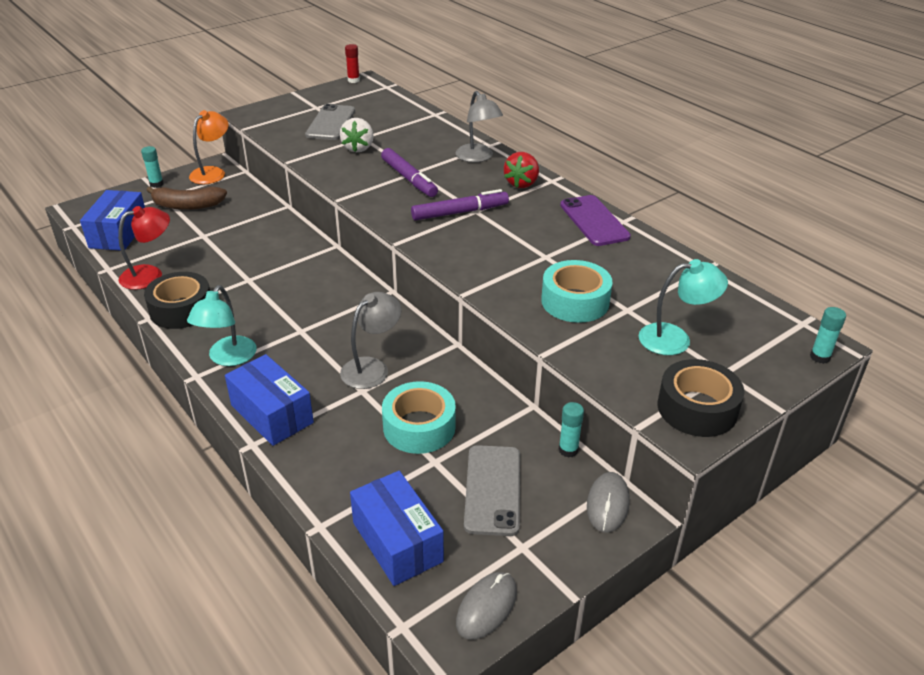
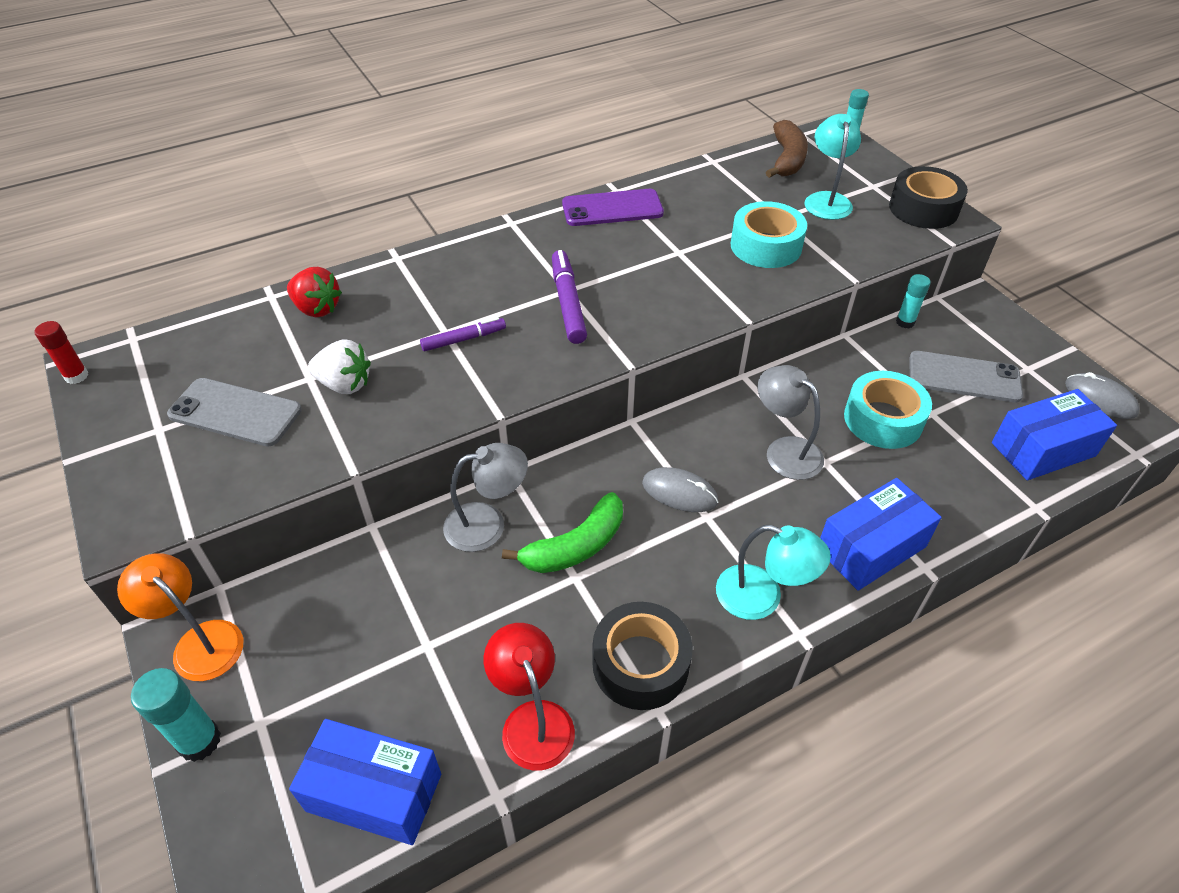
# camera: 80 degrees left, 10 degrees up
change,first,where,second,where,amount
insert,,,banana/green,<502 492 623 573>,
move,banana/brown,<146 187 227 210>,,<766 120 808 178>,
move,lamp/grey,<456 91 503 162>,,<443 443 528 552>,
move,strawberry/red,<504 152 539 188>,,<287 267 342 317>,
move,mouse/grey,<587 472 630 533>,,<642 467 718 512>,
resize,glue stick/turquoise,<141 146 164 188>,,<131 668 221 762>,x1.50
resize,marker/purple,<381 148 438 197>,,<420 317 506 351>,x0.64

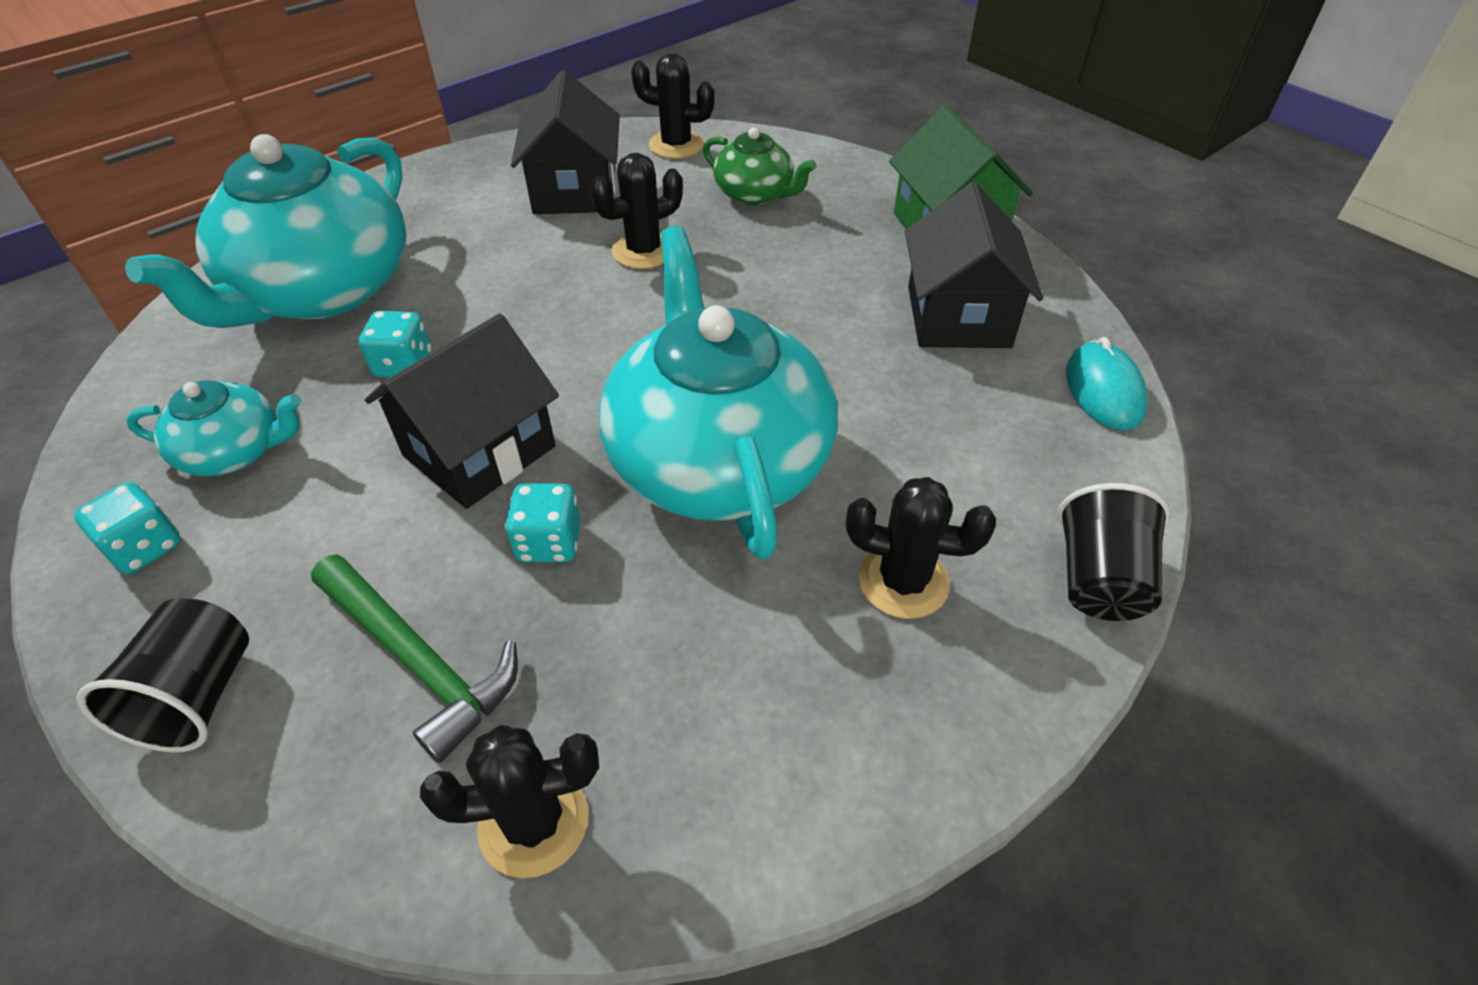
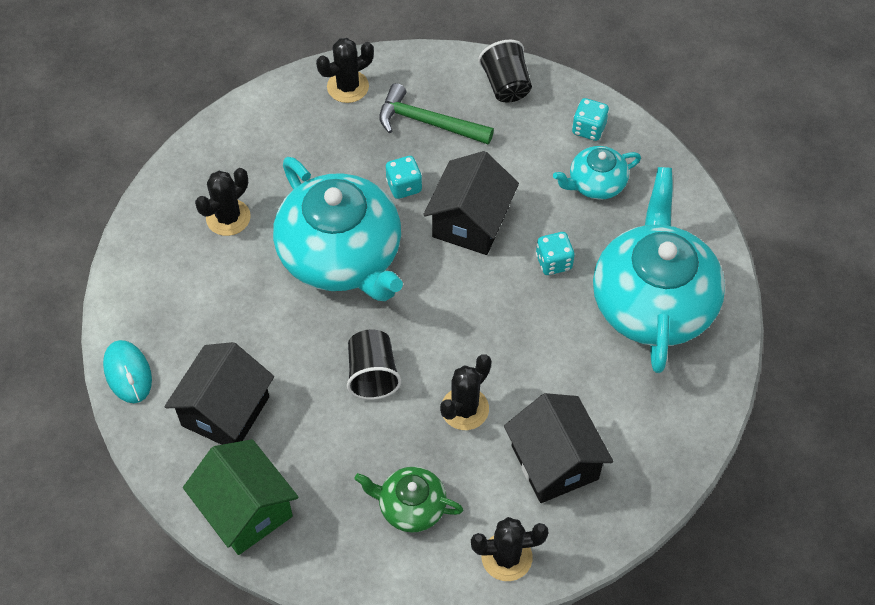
# camera: 160 degrees right, 10 degrees up
change,first,where,second,where,amount
move,cup/black,<1058 483 1170 621>,,<347 329 402 400>,
rotate,cactus/black,<846 477 996 619>,,<195 168 251 236>,45 degrees counterclockwise
rotate,house/black,<905 182 1043 348>,,<164 342 274 445>,45 degrees clockwise

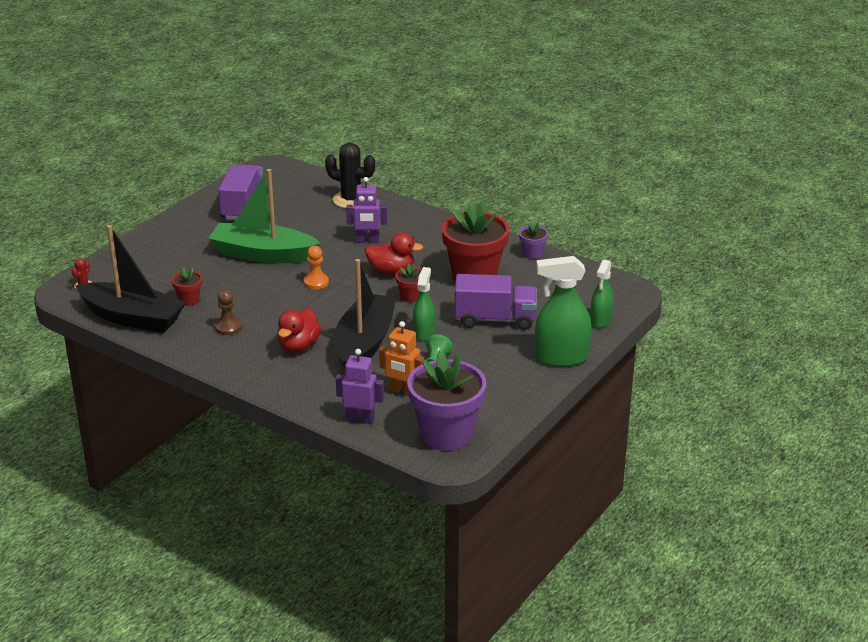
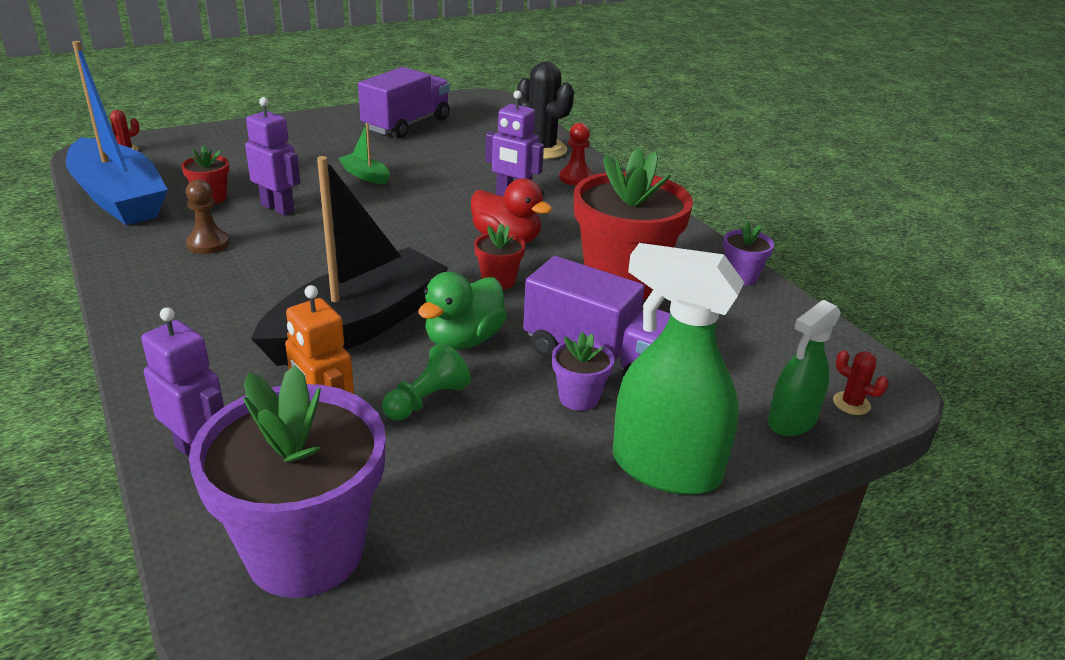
# camera: 25 degrees right, 0 degrees up
change,first,where,second,where,amount
delete,duck/red,<278 308 321 352>,,,
delete,pawn/orange,<304 246 329 289>,,,
insert,,,robot/purple,<245 97 300 216>,
insert,,,flower pot/purple,<552 332 614 411>,
insert,,,pawn/red,<559 123 593 185>,
insert,,,cactus/red,<833 350 889 415>,
replace,spray bottle/green,<413 267 435 341>,duck/green,<418 272 507 350>,
recolor,boat/black,<75 225 186 333>,boat/blue,<66 41 168 225>,
resize,boat/green,<208 169 321 263>,,<338 123 390 184>,x0.41

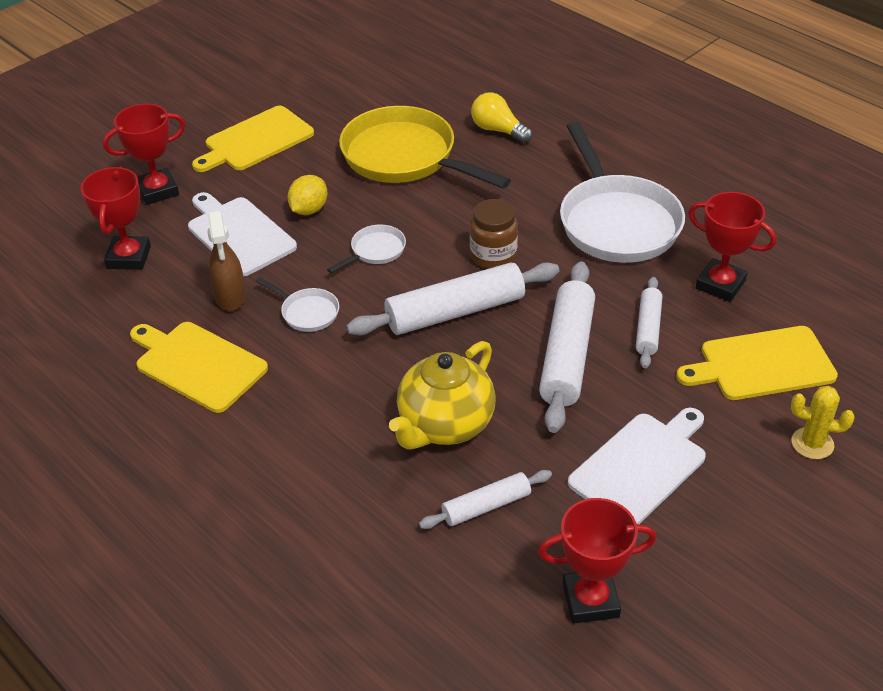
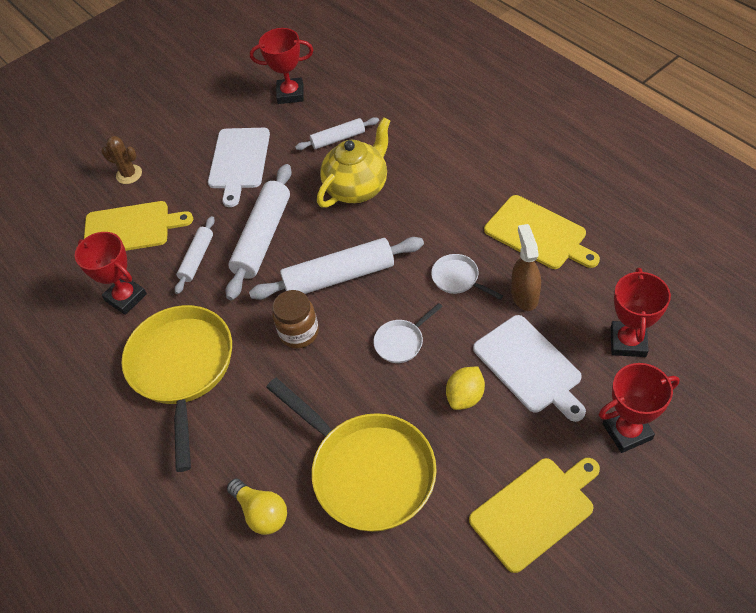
# camera: 170 degrees left, 10 degrees up
change,first,where,second,where,amount
recolor,pan/white,<560 122 685 263>,pan/yellow,<121 305 232 472>,
recolor,cactus/yellow,<791 386 855 459>,cactus/brown,<101 136 142 184>,
rotate,cutting board/white,<568 408 706 524>,,<208 128 270 207>,45 degrees counterclockwise

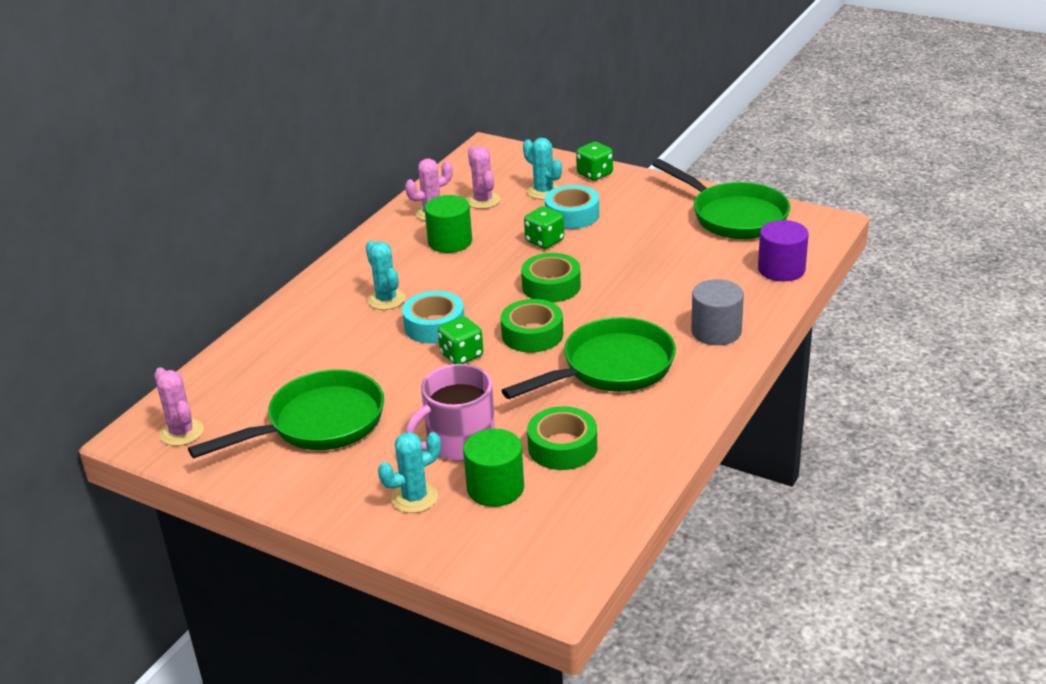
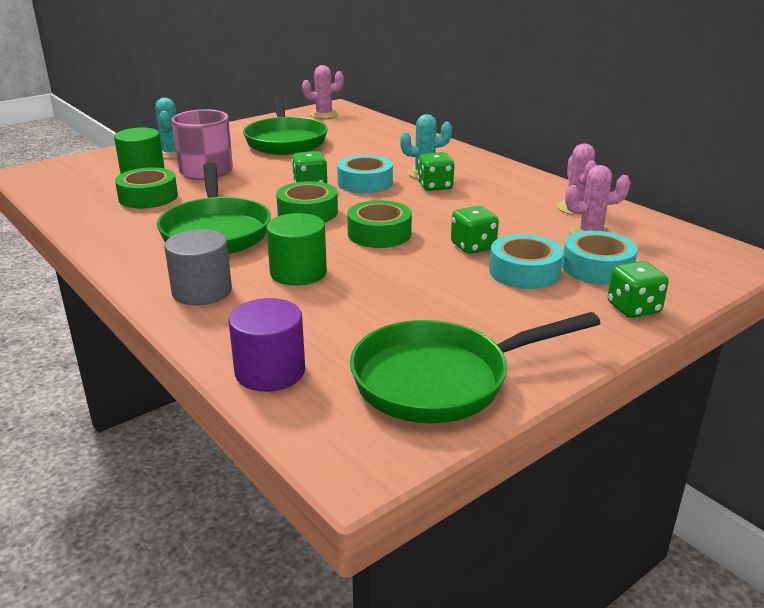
# camera: 110 degrees right, 5 degrees down
change,first,where,second,where,amount
insert,,,dice/green,<417 152 455 191>,
move,cylinder/green,<425 195 472 253>,,<266 213 327 286>,
replace,cactus/turquoise,<523 138 562 200>,tape/turquoise,<562 231 638 285>,

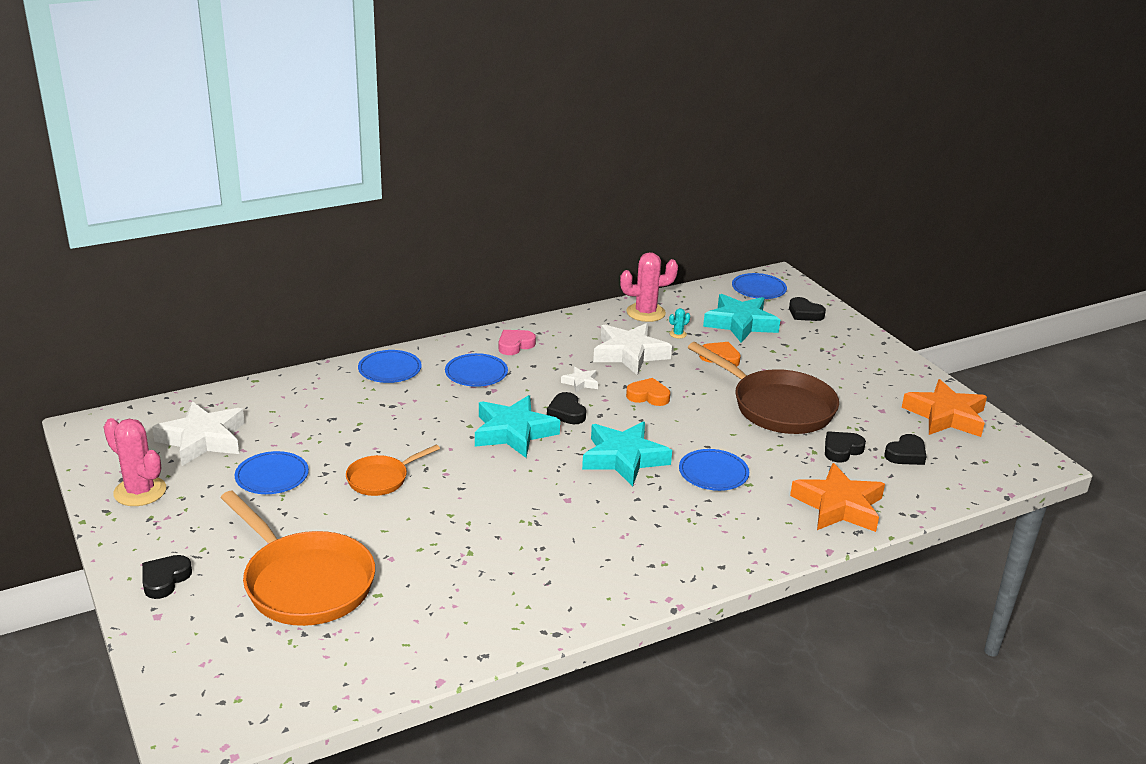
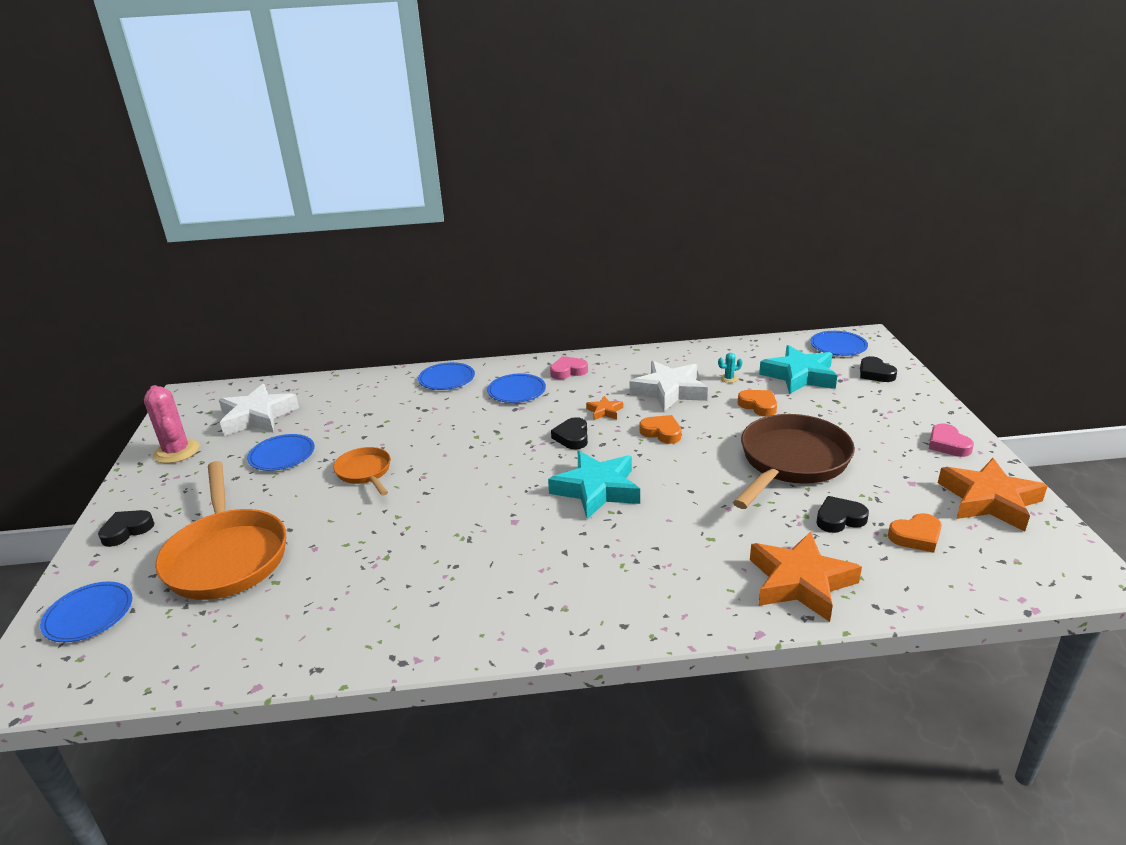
# camera: 25 degrees right, 0 degrees up
change,first,where,second,where,amount
delete,star/turquoise,<475 395 560 458>,,,
delete,cactus/pink,<620 252 678 322>,,,
insert,,,heart/pink,<929 423 974 457>,
move,plate/blue,<679 449 749 491>,,<40 582 132 642>,
recolor,star/white,<561 367 598 393>,star/orange,<586 396 623 420>,
recolor,heart/black,<884 434 927 465>,heart/orange,<888 513 942 553>,
rotate,pan/orange,<346 444 440 496>,,<333 447 391 496>,75 degrees clockwise
rotate,pan/brown,<688 342 839 434>,,<733 414 855 509>,120 degrees counterclockwise

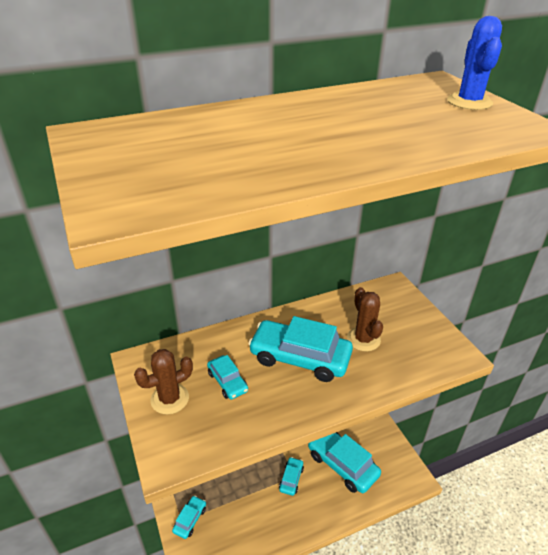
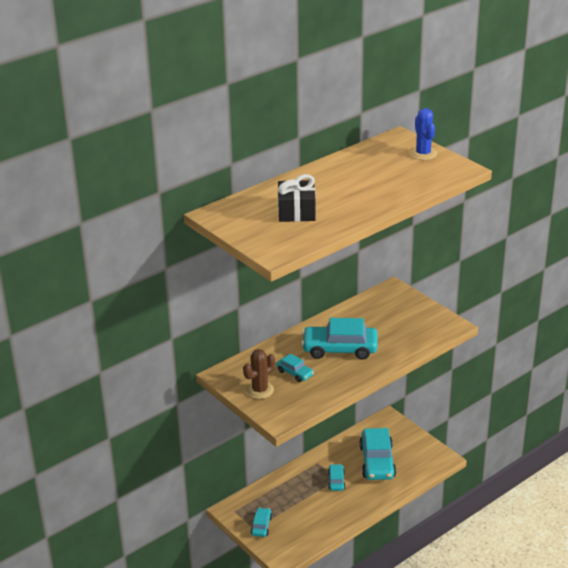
# camera: 15 degrees left, 5 degrees down
change,first,where,second,where,amount
delete,cactus/brown,<347 287 383 352>,,,
insert,,,gift/black,<278 174 316 222>,
rotate,car/turquoise,<308 432 381 493>,,<359 428 396 480>,120 degrees counterclockwise

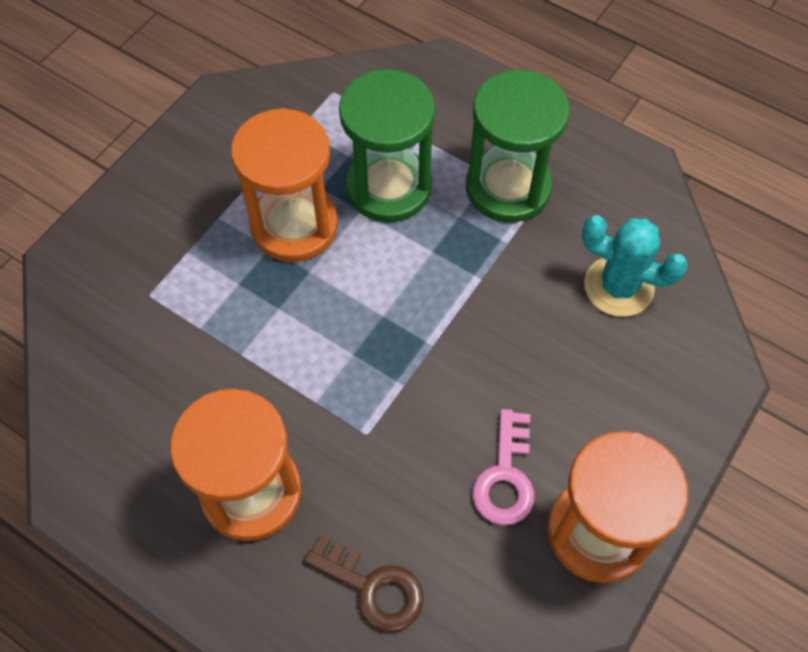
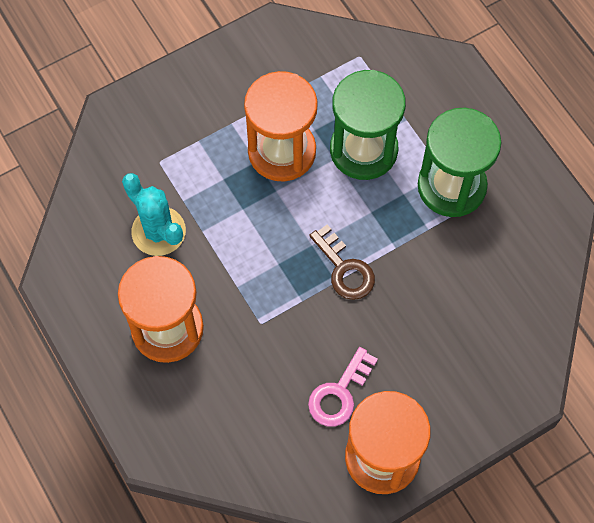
# camera: 25 degrees right, 5 degrees up
change,first,where,second,where,amount
move,key/brown,<304 534 424 632>,,<309 224 375 300>,
move,cactus/turquoise,<582 215 688 317>,,<122 173 186 256>,

